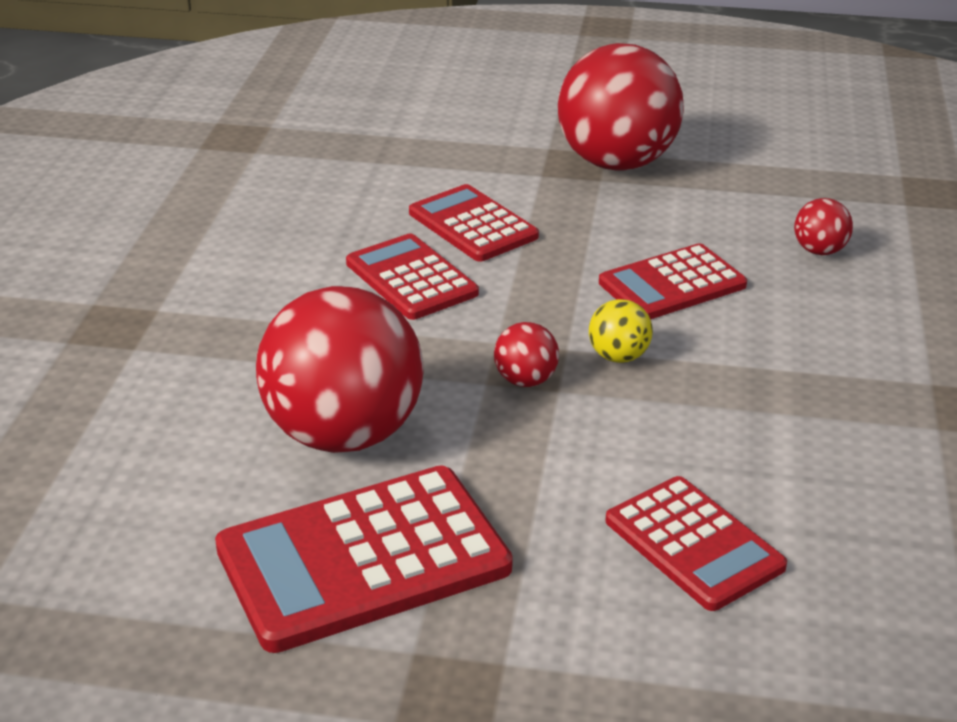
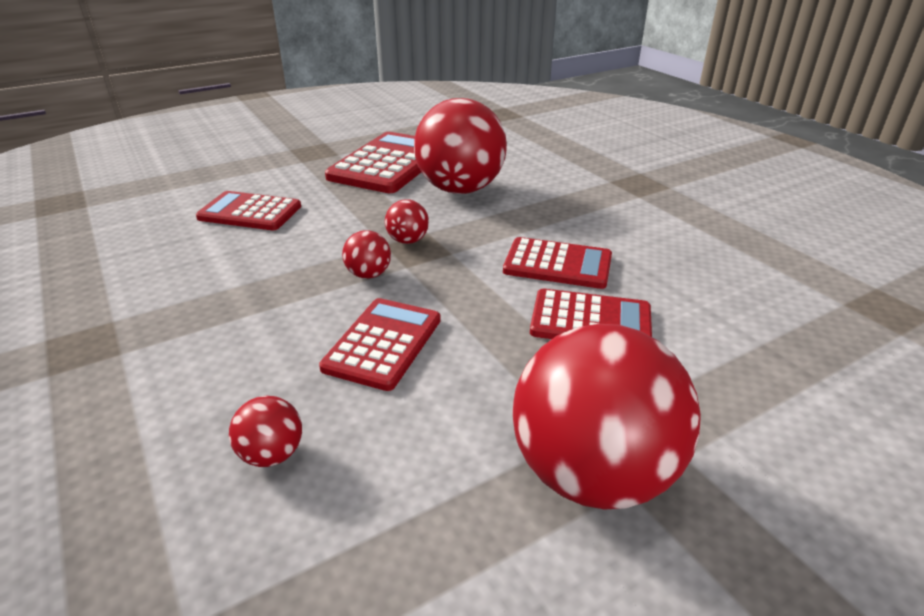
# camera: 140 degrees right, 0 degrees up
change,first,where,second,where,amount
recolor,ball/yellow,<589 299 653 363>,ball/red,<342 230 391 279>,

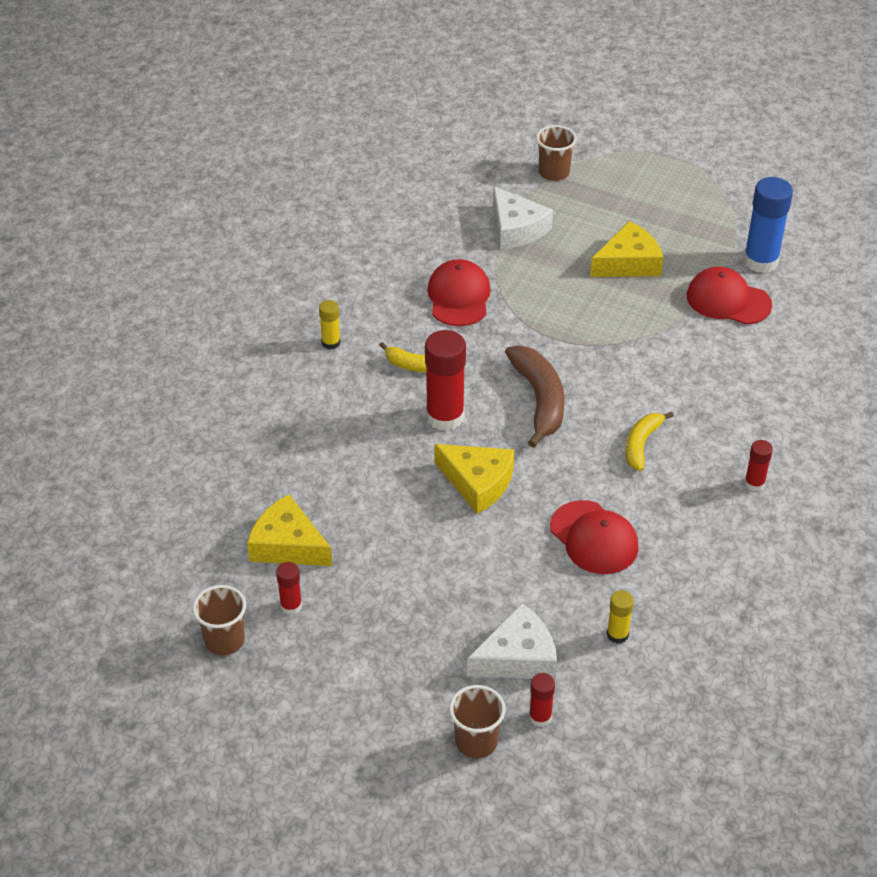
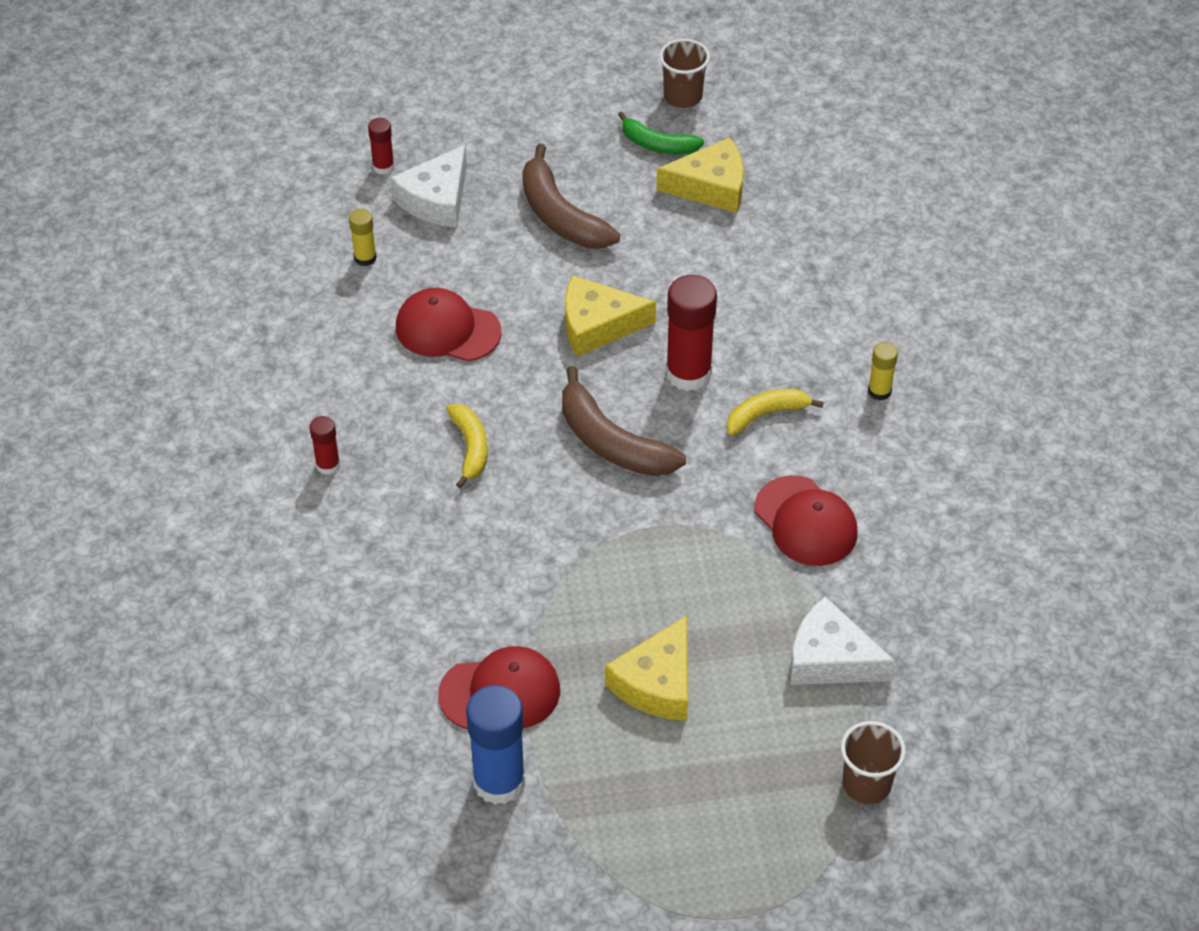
# camera: 145 degrees right, 5 degrees up
change,first,where,second,where,amount
delete,cup/brown,<449 685 505 759>,,,
insert,,,banana/brown,<522 144 620 248>,
replace,glue stick/red,<276 562 302 615>,banana/green,<618 112 704 154>,

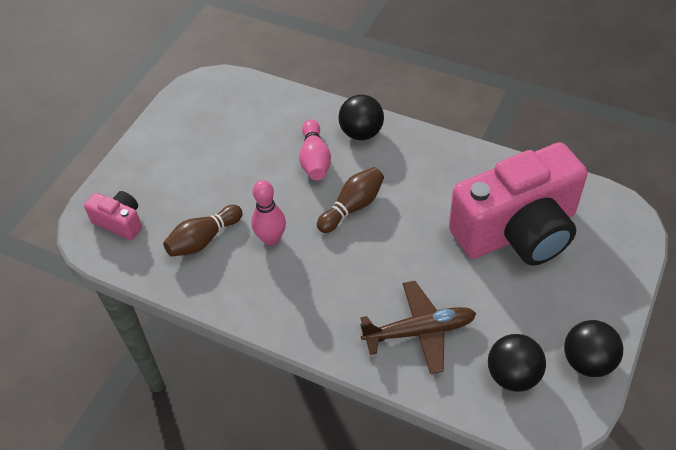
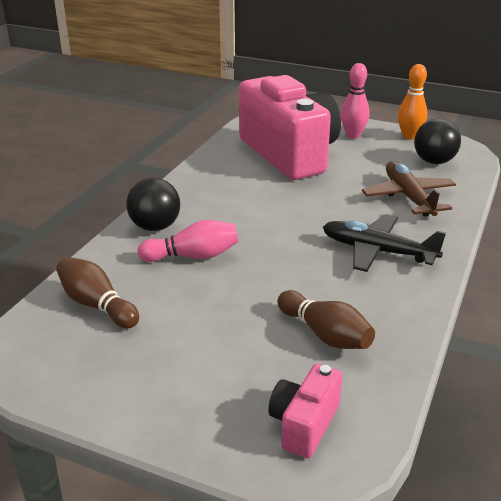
# camera: 95 degrees left, 20 degrees down
change,first,where,second,where,amount
insert,,,plane/black,<323 214 446 272>,
move,bowling pin/pink,<251 180 286 246>,,<341 63 370 139>,
move,bowling pin/brown,<317 167 384 233>,,<56 257 139 328>,
replace,ball/black,<564 320 623 377>,bowling pin/orange,<398 64 427 140>,

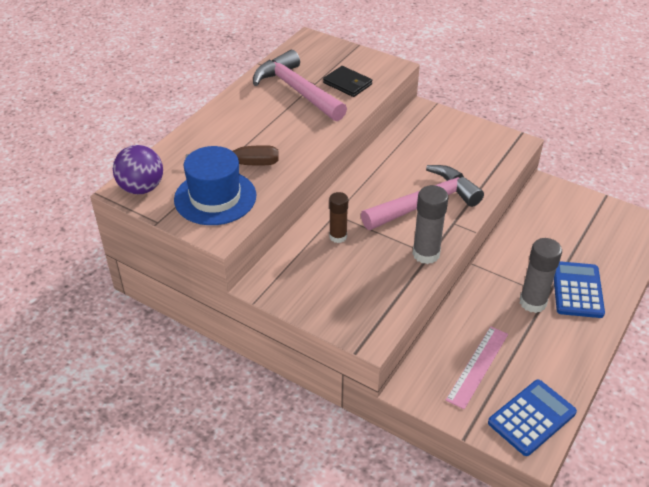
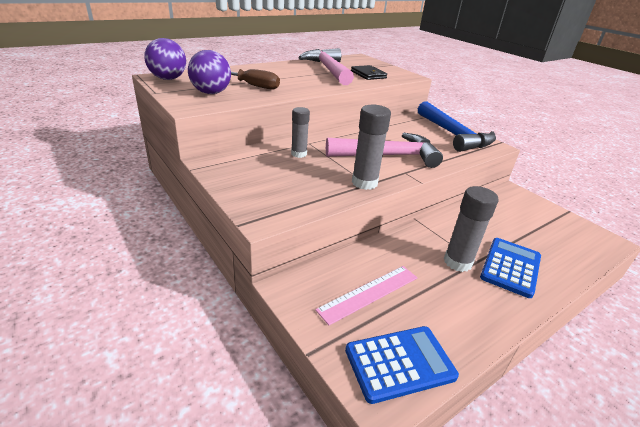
# camera: 20 degrees right, 10 degrees down
change,first,where,second,where,amount
insert,,,hammer/blue,<418 101 496 152>,
replace,hat/blue,<174 146 256 225>,ball/purple,<188 50 231 94>,
recolor,glue stick/brown,<329 192 348 243>,glue stick/grey,<291 107 310 158>,

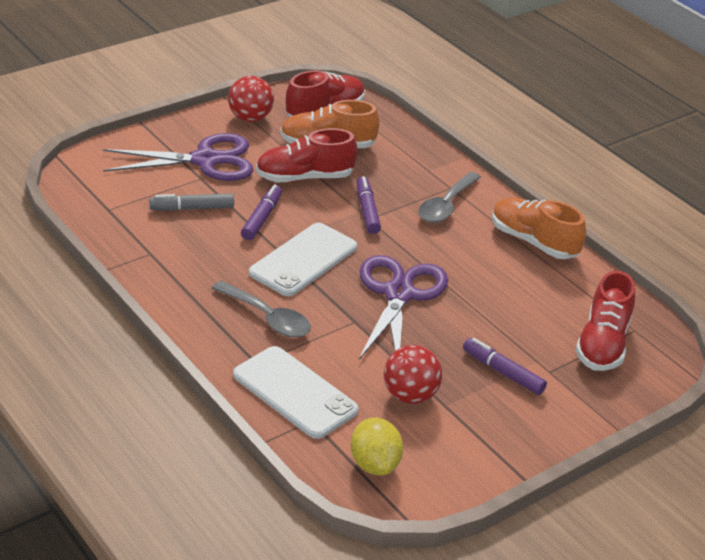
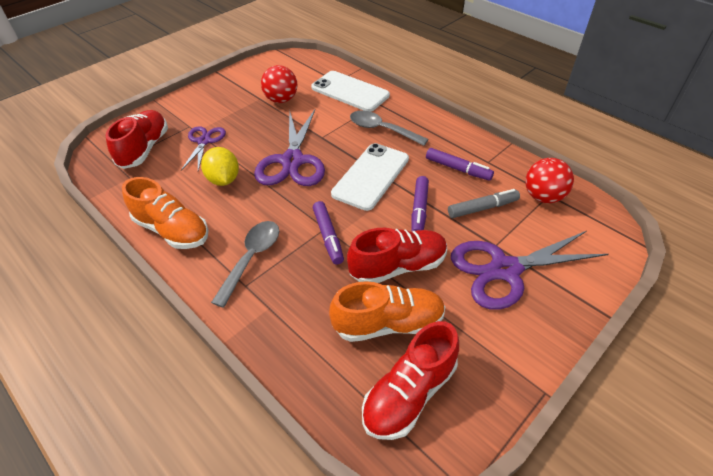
# camera: 175 degrees right, 10 degrees up
change,first,where,second,where,amount
insert,,,scissors/purple,<181 126 226 171>,
move,ball/red,<228 76 274 122>,,<525 158 574 203>,
move,lemon/yellow,<351 418 403 476>,,<201 147 239 186>,
move,marker/purple,<463 338 547 395>,,<426 148 494 181>,

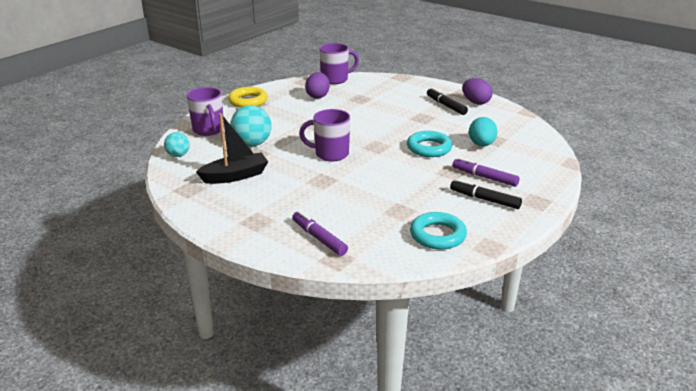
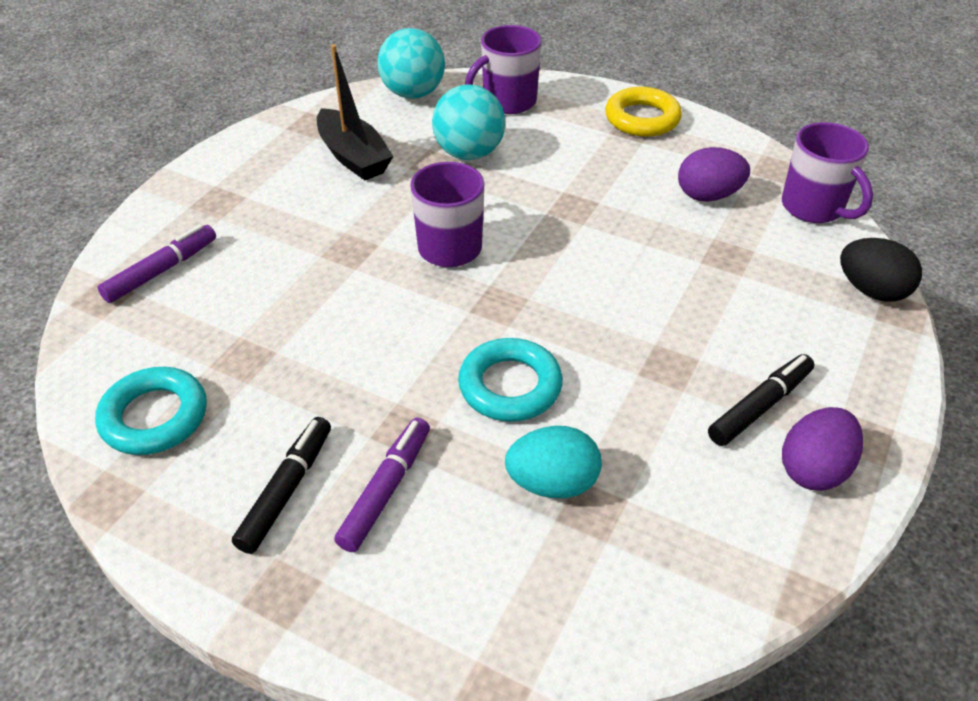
# camera: 80 degrees right, 15 degrees up
change,first,where,second,where,amount
insert,,,egg/black,<840 238 922 302>,
resize,ball/turquoise,<164 132 190 157>,,<377 28 445 99>,x1.69

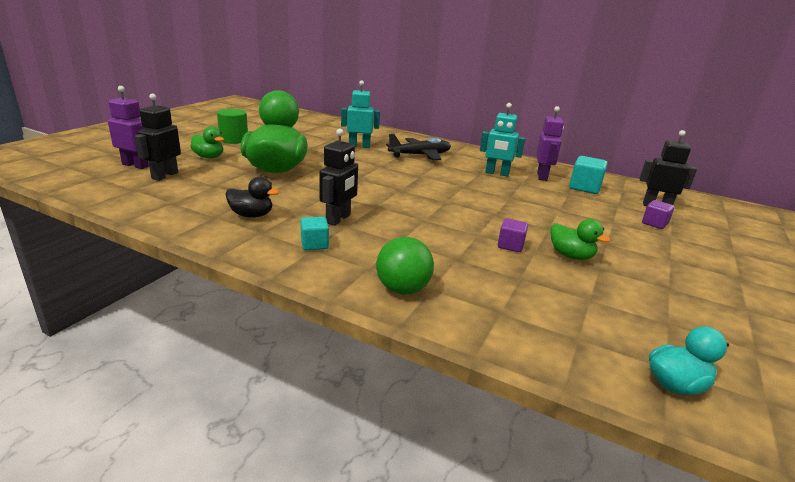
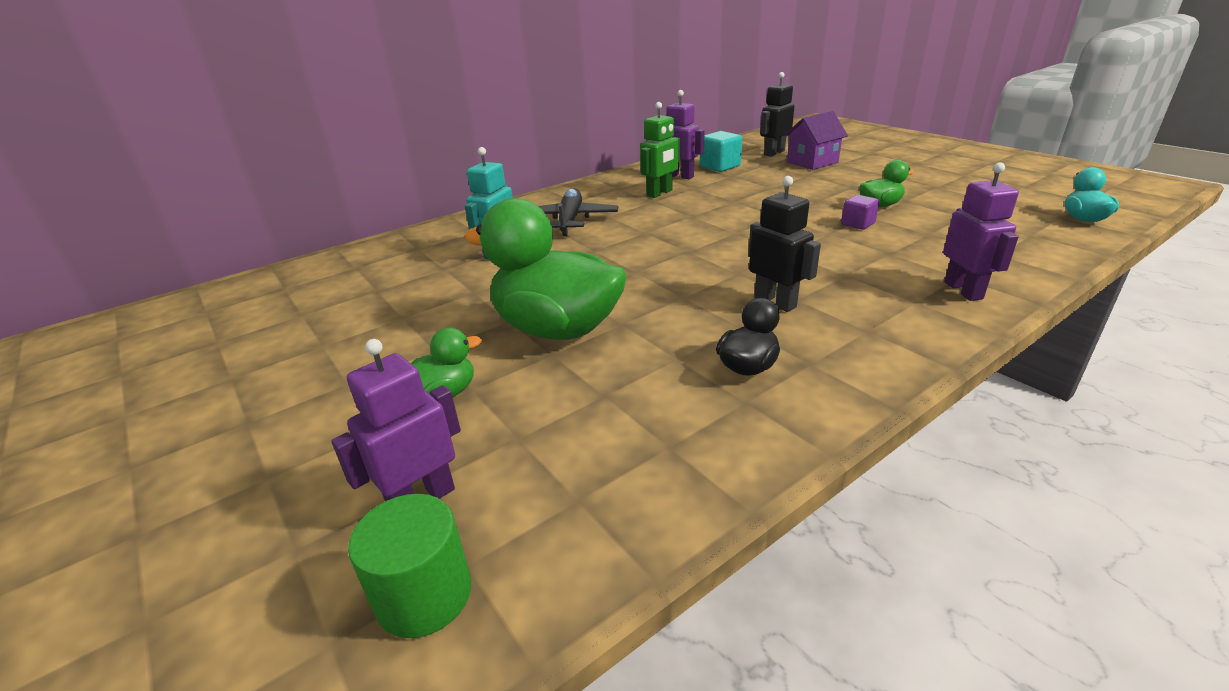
# camera: 60 degrees left, 5 degrees up
change,first,where,second,where,amount
delete,robot/black,<135 94 181 181>,,,
delete,cube/turquoise,<301 217 329 250>,,,
move,cylinder/green,<217 109 248 144>,,<348 494 472 638>,
replace,ball/green,<376 237 434 294>,robot/purple,<943 162 1019 301>,
replace,cube/purple,<642 200 674 229>,house/purple,<785 111 848 170>,
recolor,robot/turquoise,<480 103 525 177>,robot/green,<640 102 680 198>,

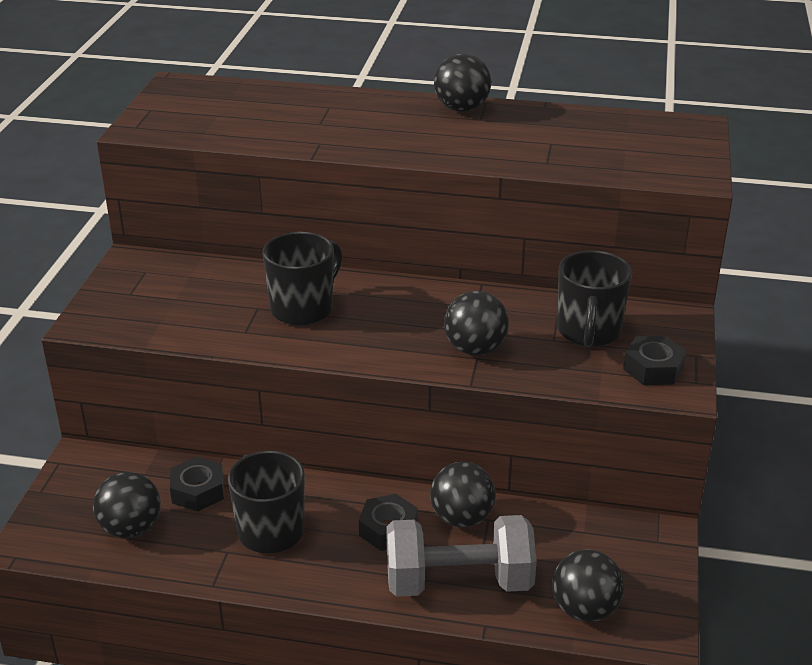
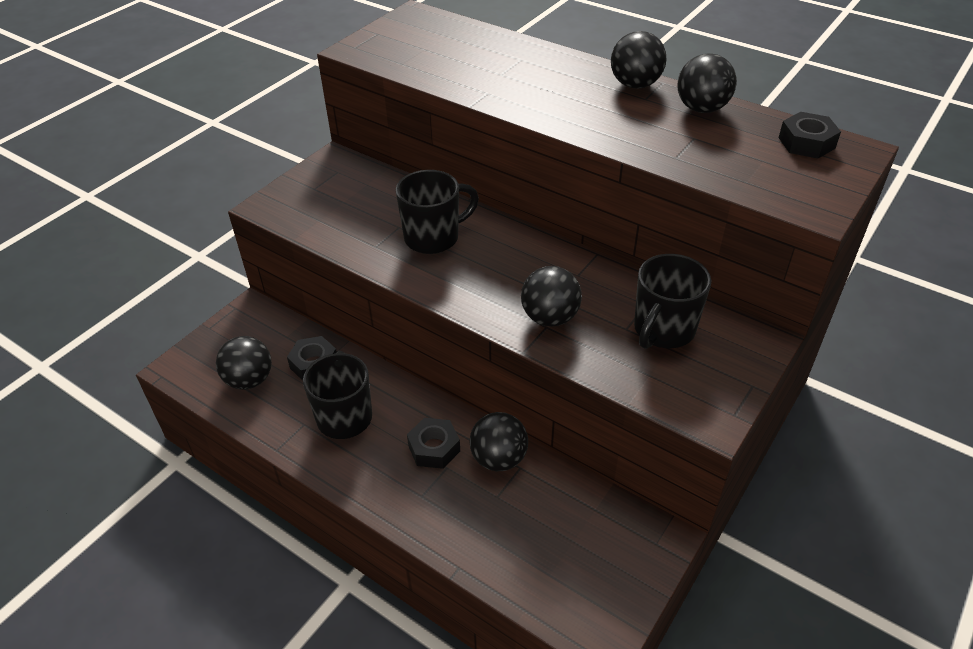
# camera: 25 degrees right, 10 degrees up
change,first,where,second,where,amount
delete,dumbbell/grey,<386 515 537 597>,,,
move,ball/black,<552 549 624 622>,,<677 54 737 113>,
move,nut/black,<623 336 686 385>,,<779 112 841 159>,

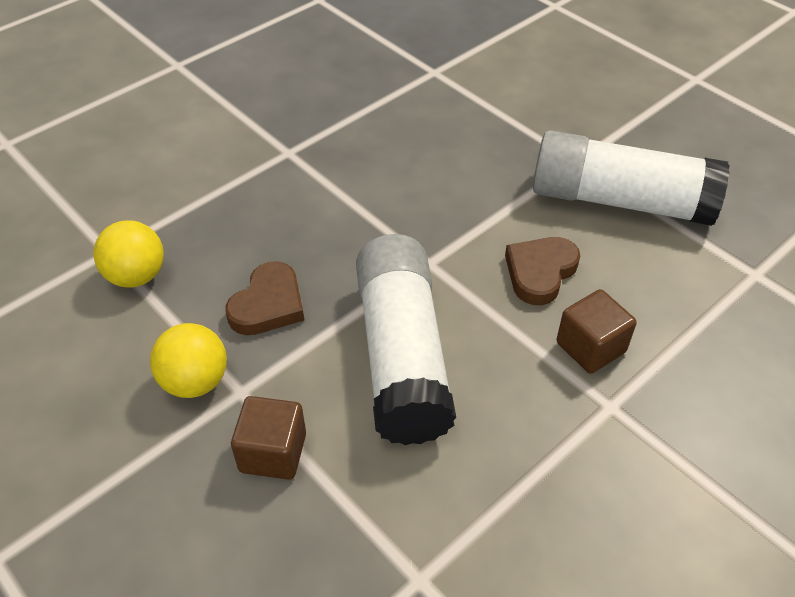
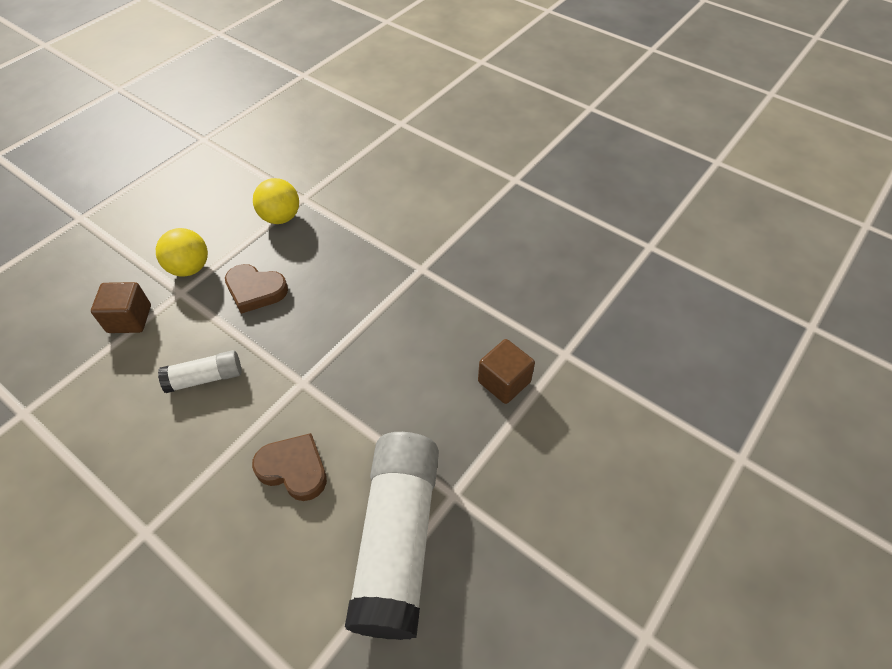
# camera: 80 degrees right, 5 degrees up
change,first,where,second,where,amount
move,cube/brown,<557 289 637 374>,,<478 339 535 404>,
resize,glue stick/white,<356 234 456 445>,,<158 350 242 393>,x0.47

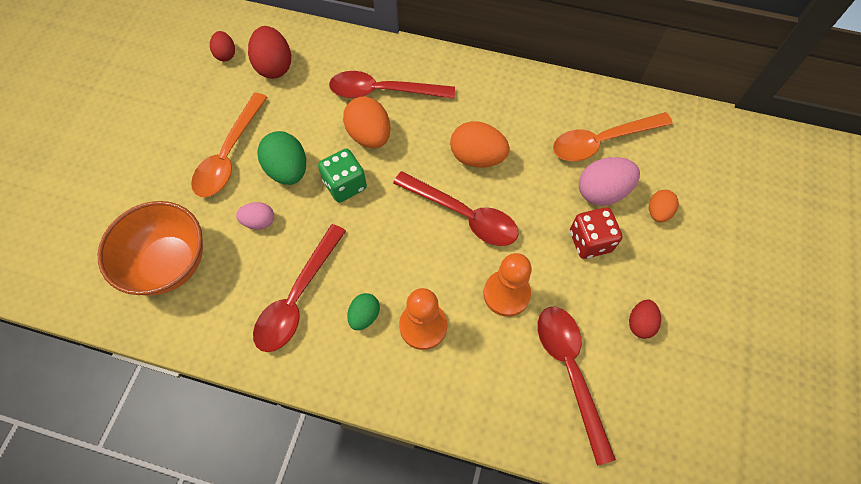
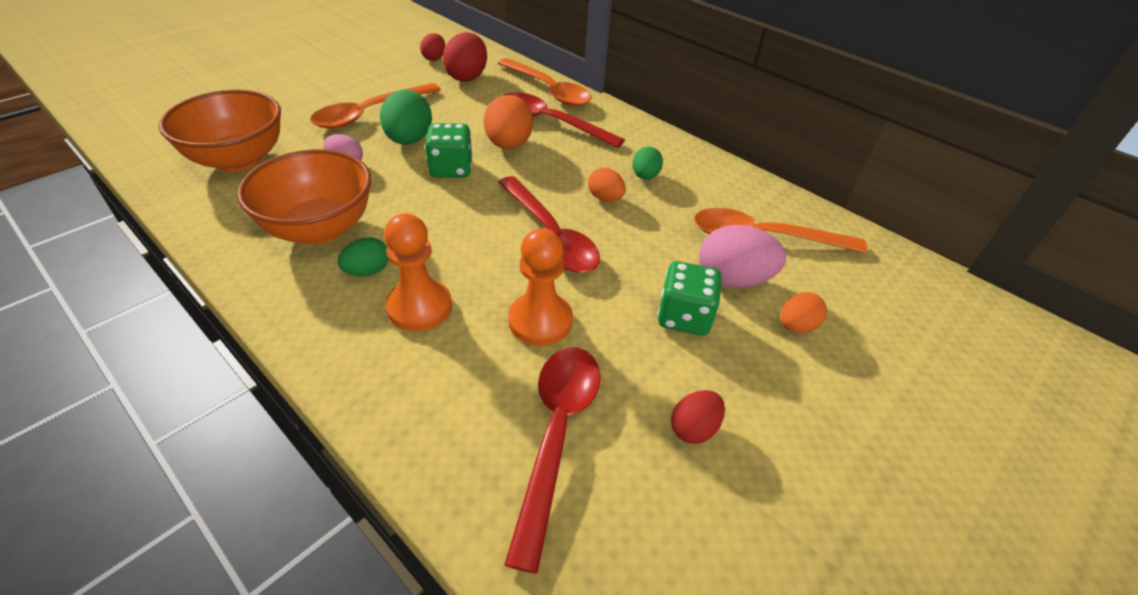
# camera: 25 degrees right, 20 degrees down
change,first,where,second,where,amount
insert,,,spoon/orange,<498 58 592 106>,
insert,,,egg/green,<632 147 663 180>,
replace,spoon/red,<253 224 346 352>,bowl/orange,<237 149 371 244>,
recolor,dice/red,<570 207 622 259>,dice/green,<658 261 722 335>,
resize,egg/orange,<450 121 510 168>,,<588 168 626 202>,x0.59

